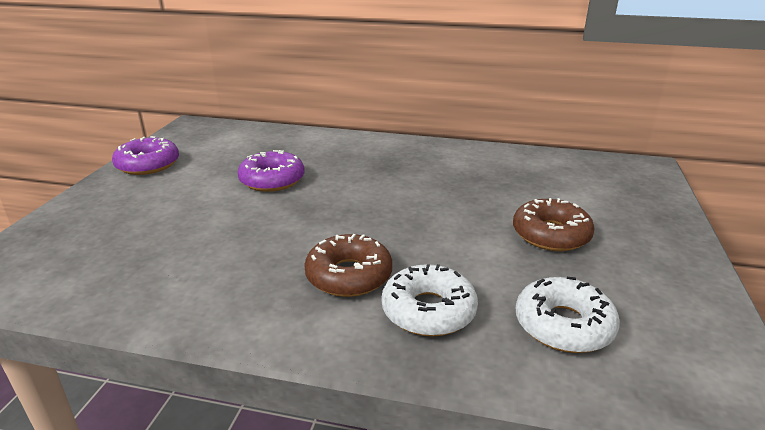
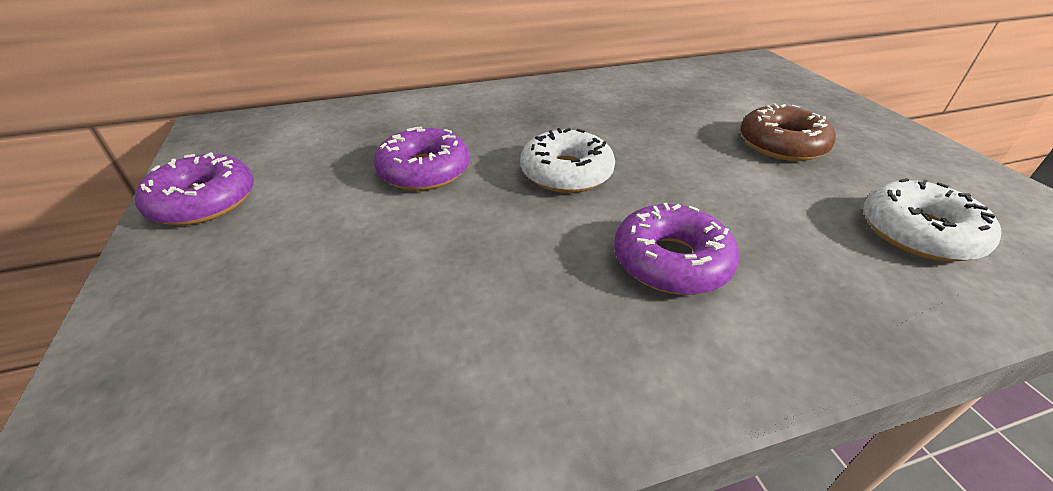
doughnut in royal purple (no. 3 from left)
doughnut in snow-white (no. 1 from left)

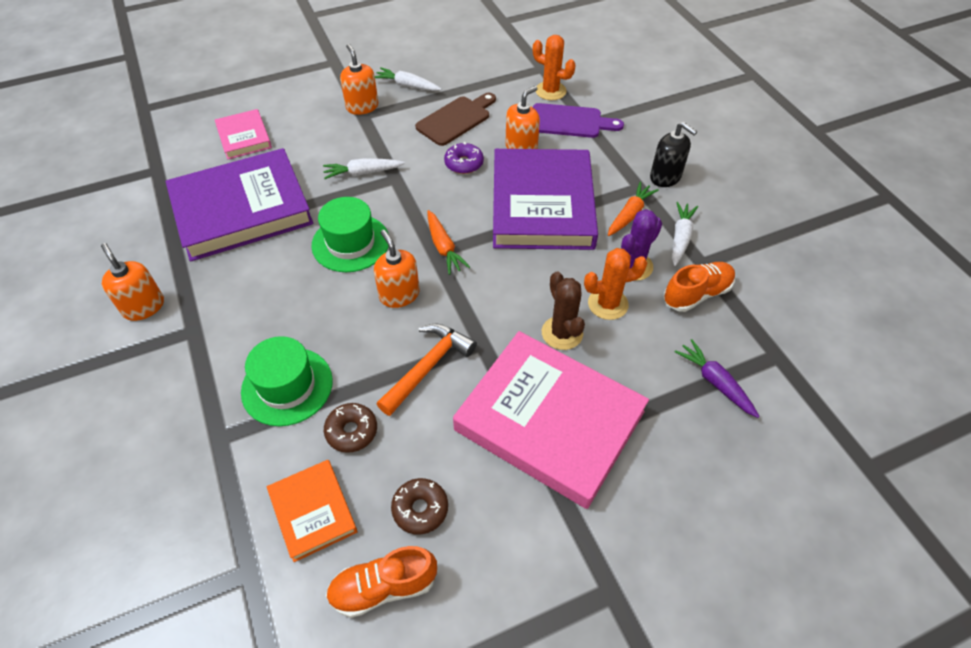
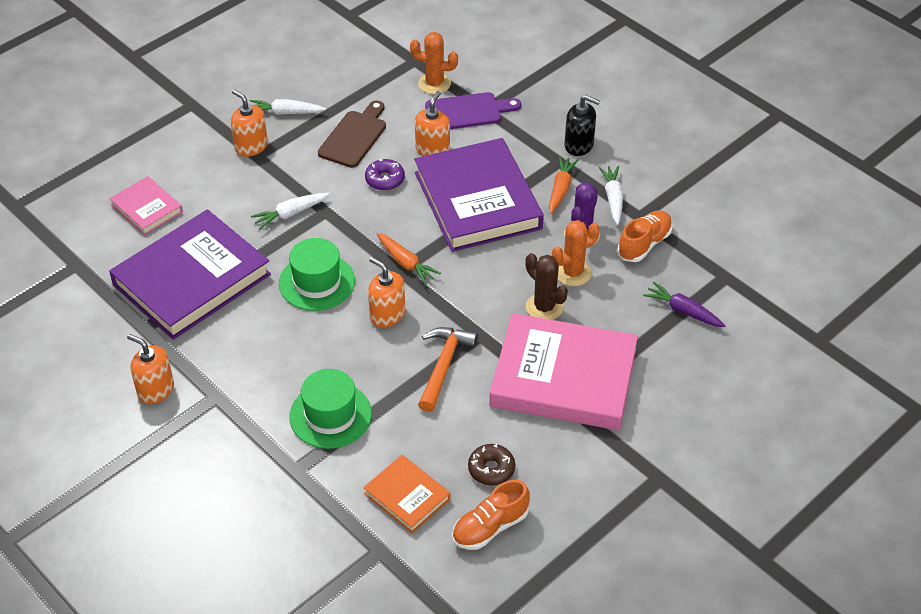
doughnut in brown (no. 1 from left in the first image)

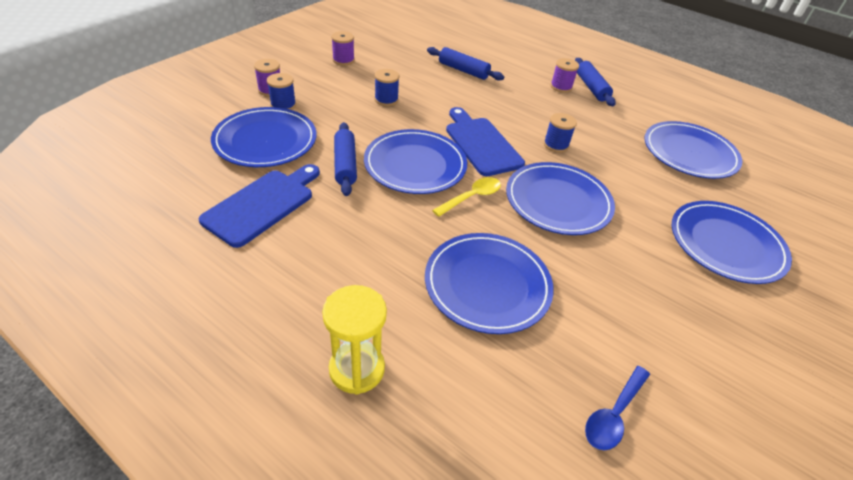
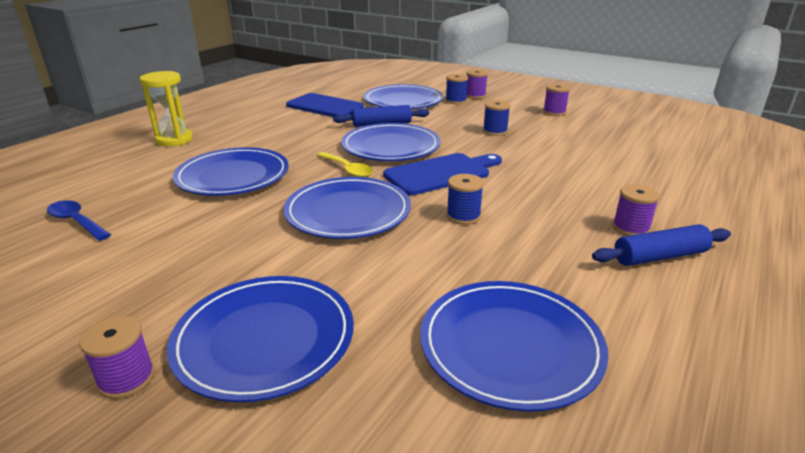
rolling pin in royal blue (no. 2 from left in the first image)
spool in royal purple (no. 1 from left)

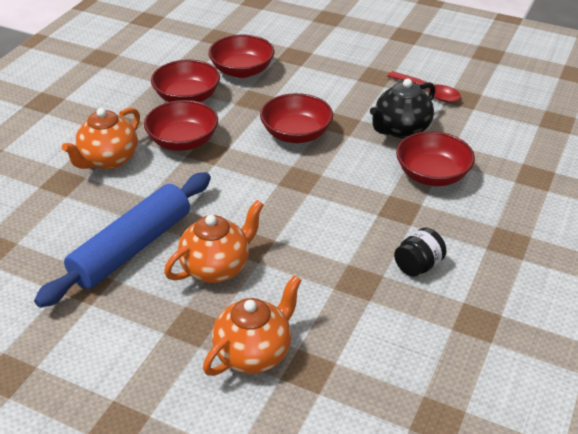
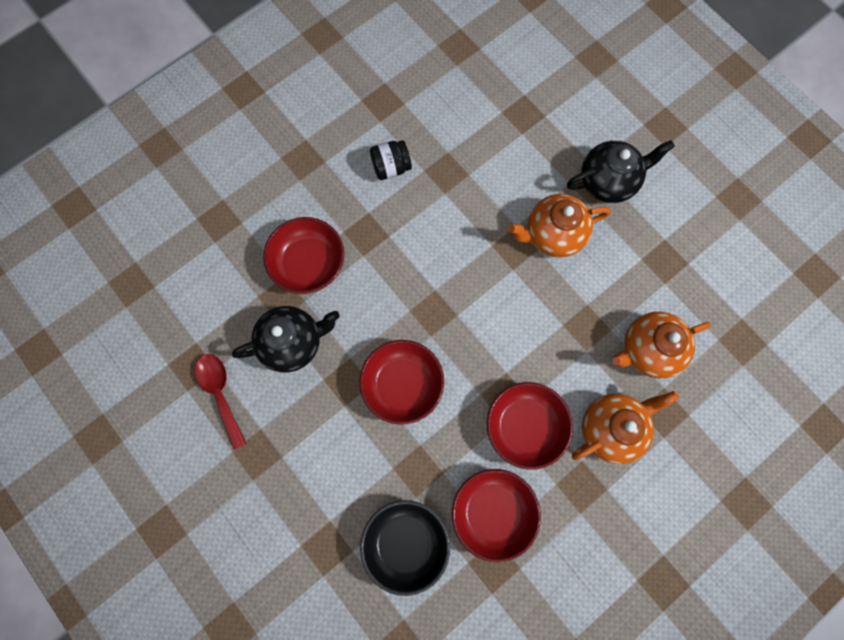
bowl in black
rolling pin in royal blue
tea pot in orange-coloured (no. 3 from left)
tea pot in black (no. 2 from left)

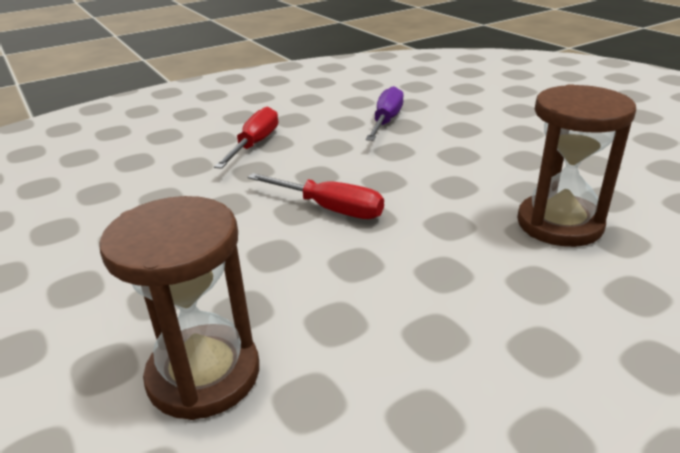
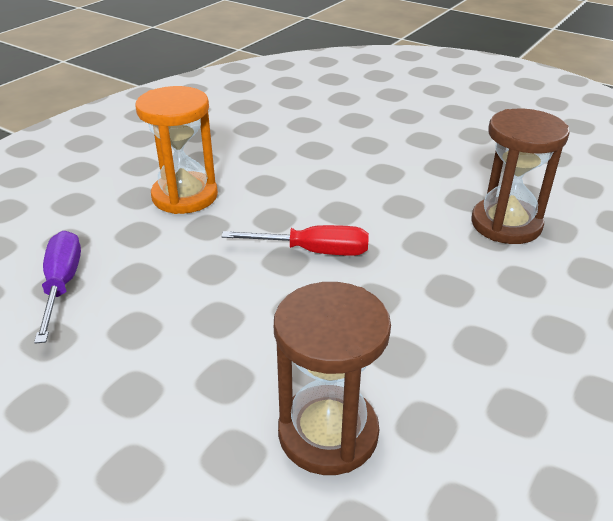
hand screwdriver in royal purple
sand timer in orange-coloured

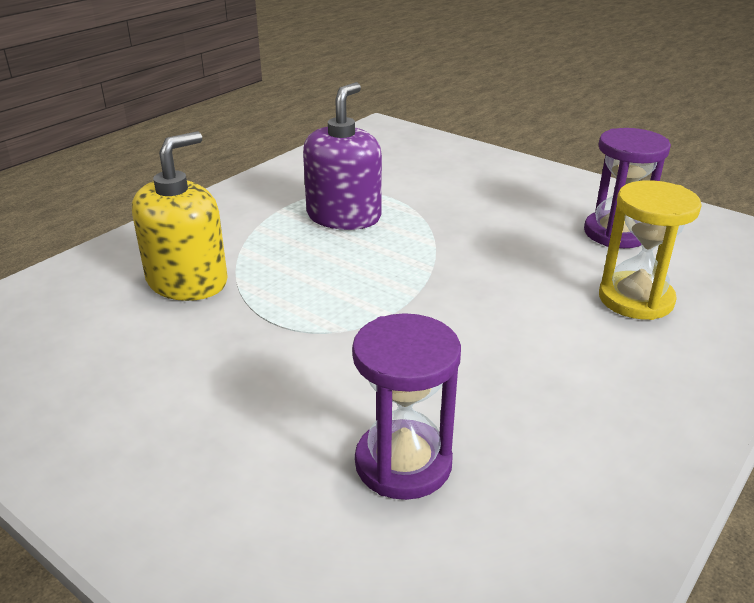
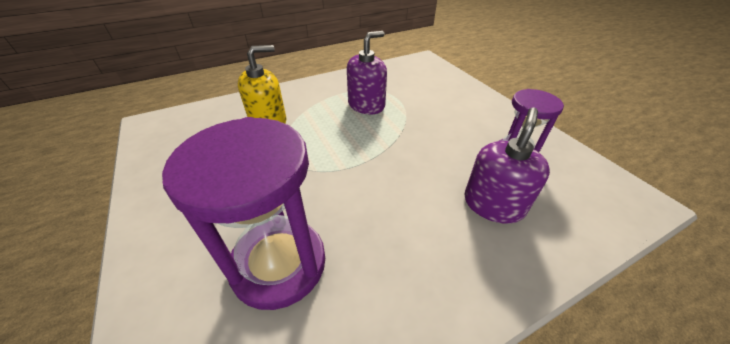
pump bottle in royal purple (no. 2 from left)
sand timer in royal purple (no. 1 from left)

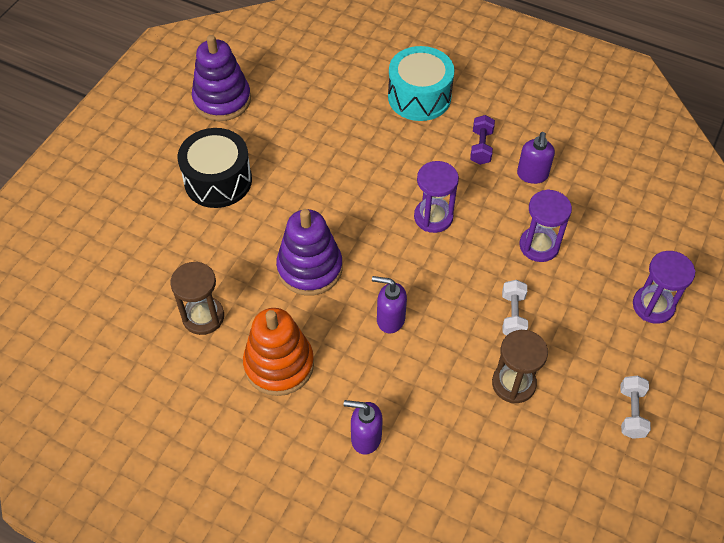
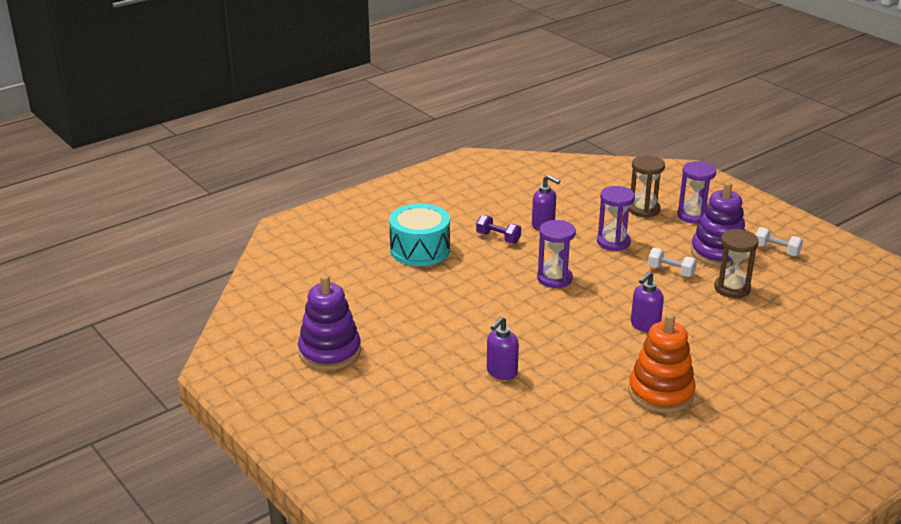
toy drum in black
stacking rings in royal purple (no. 2 from left)
sand timer in brown (no. 1 from left)
pump bottle in royal purple (no. 1 from left)

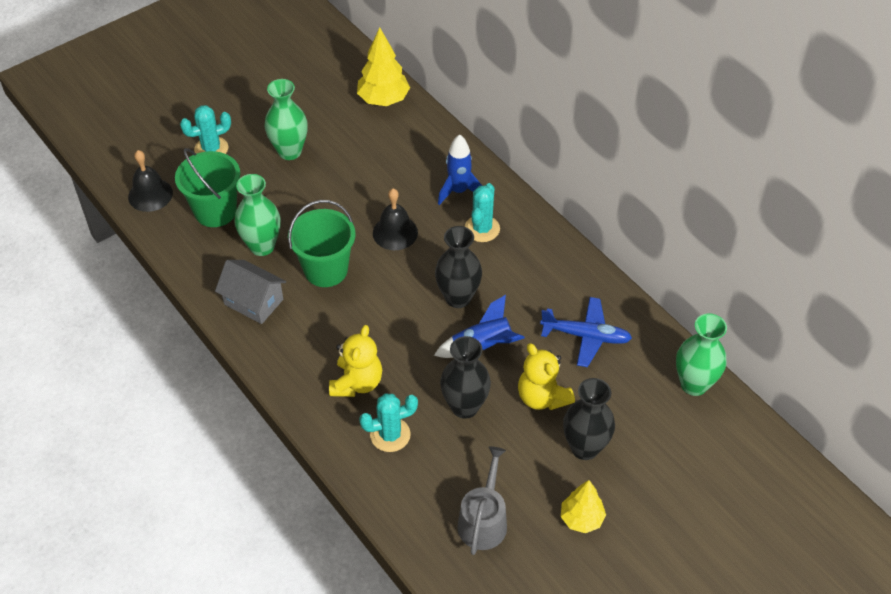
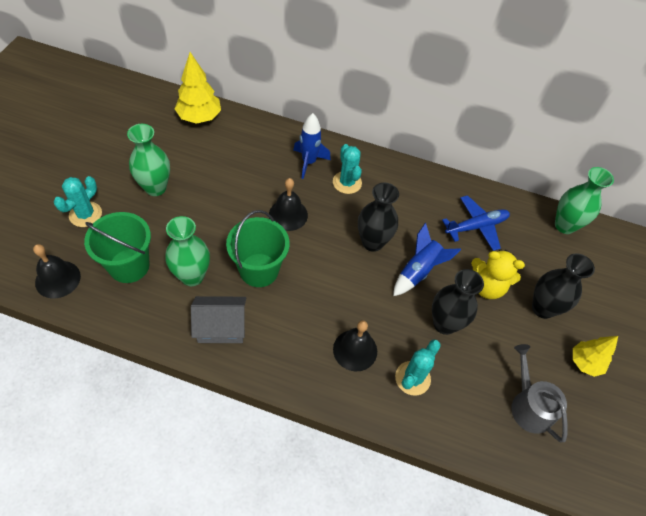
school bell in black (no. 3 from left)

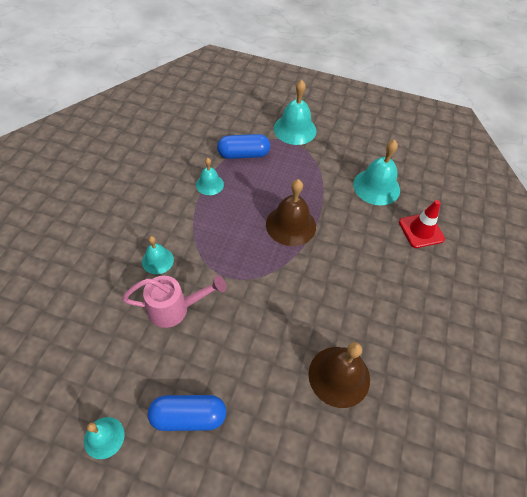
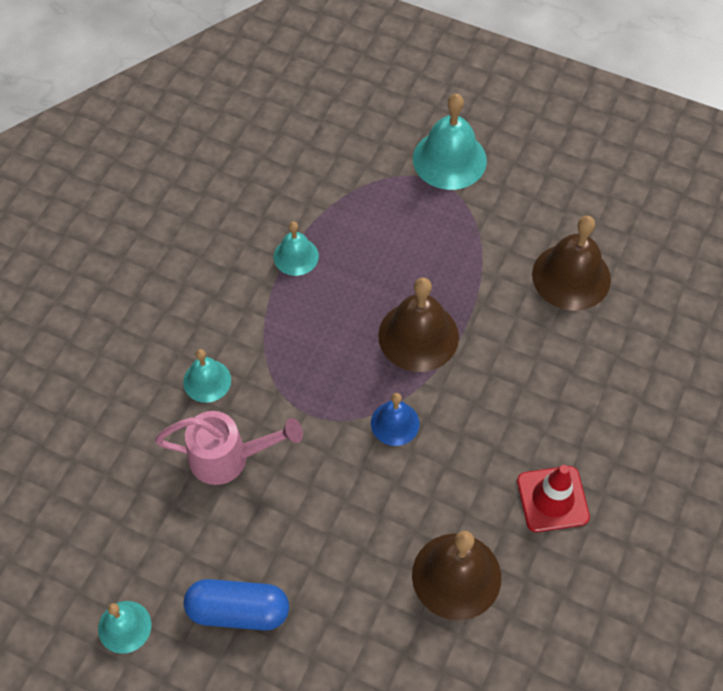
pill in royal blue (no. 2 from left in the first image)
school bell in brown (no. 3 from left)
safety cone in red
school bell in royal blue

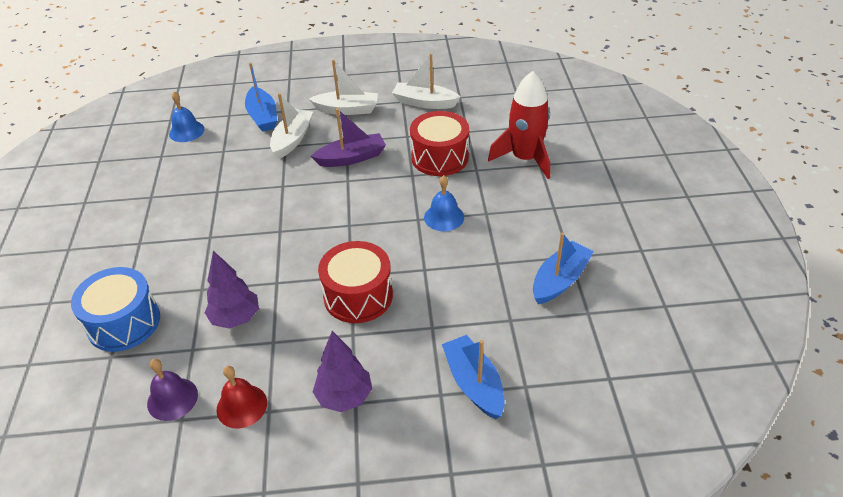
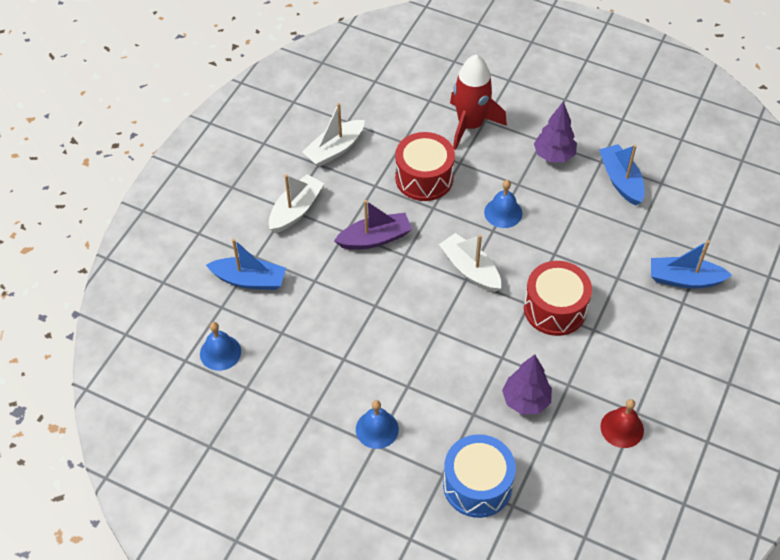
boat in snow-white (no. 3 from left)
boat in royal purple
tree in royal purple (no. 2 from left)
school bell in royal purple
school bell in royal blue (no. 2 from left)

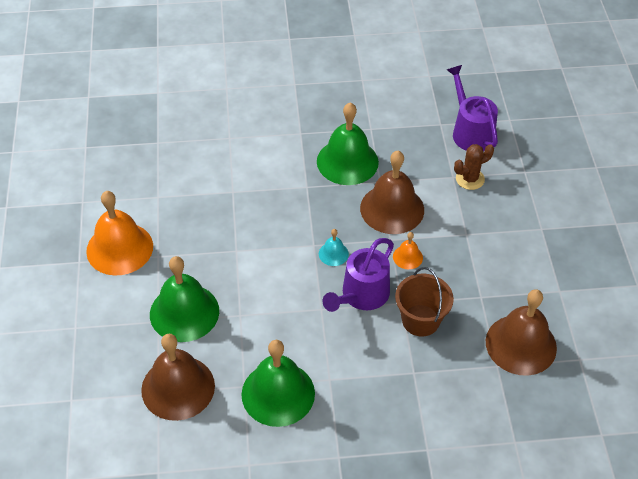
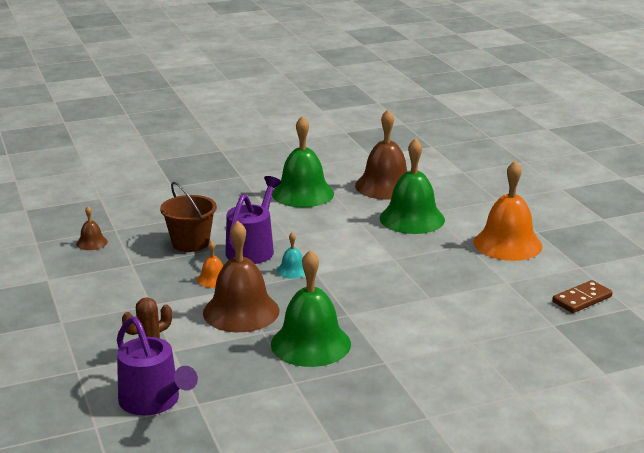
school bell in brown (no. 1 from left)
domino in brown

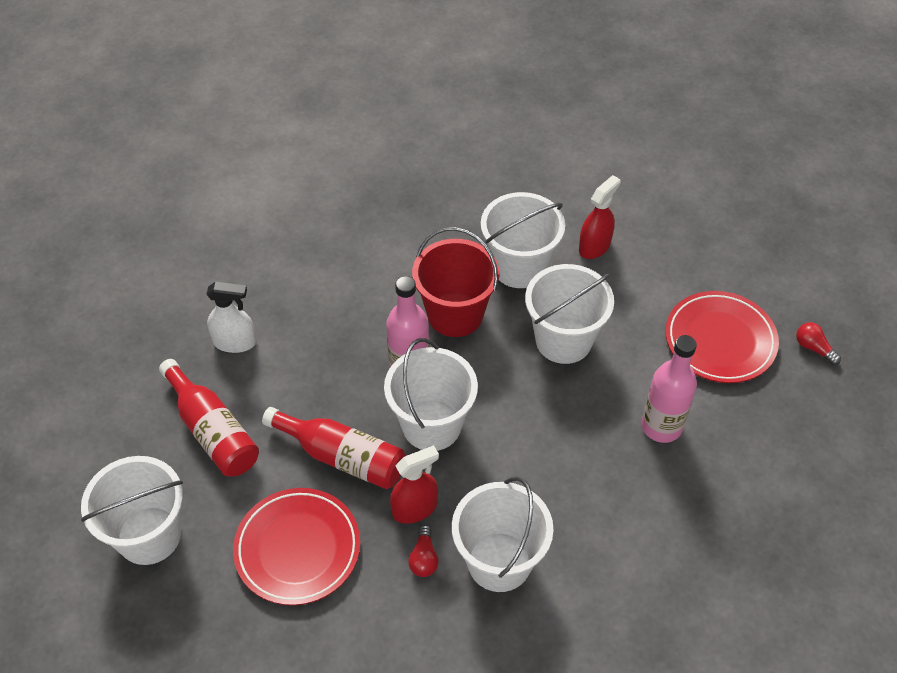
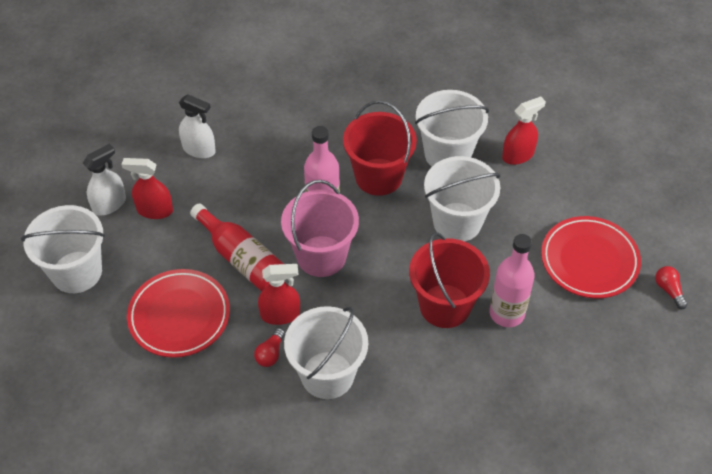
sand bucket in rose-pink
spray cleaner in red (no. 1 from left)
spray cleaner in snow-white (no. 1 from left)
sand bucket in red (no. 2 from left)

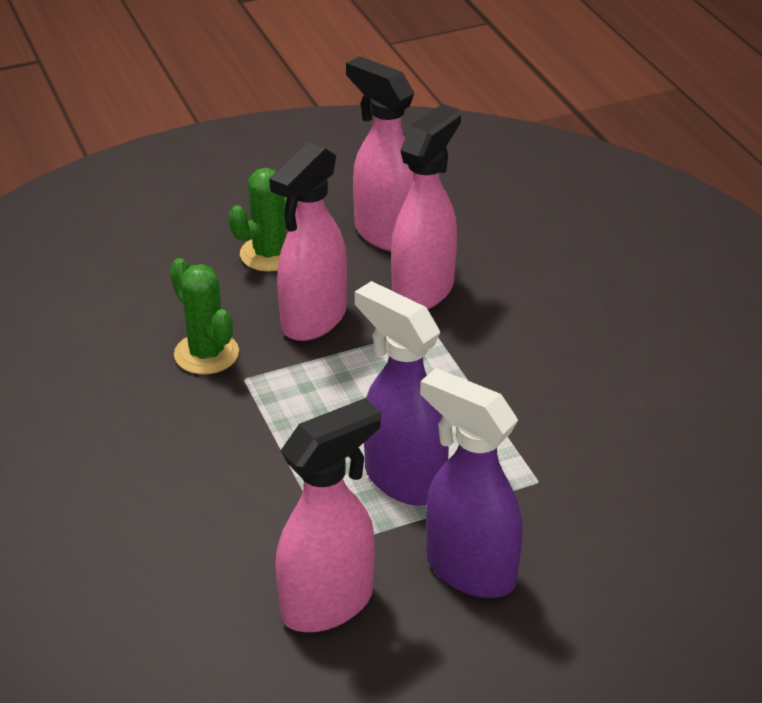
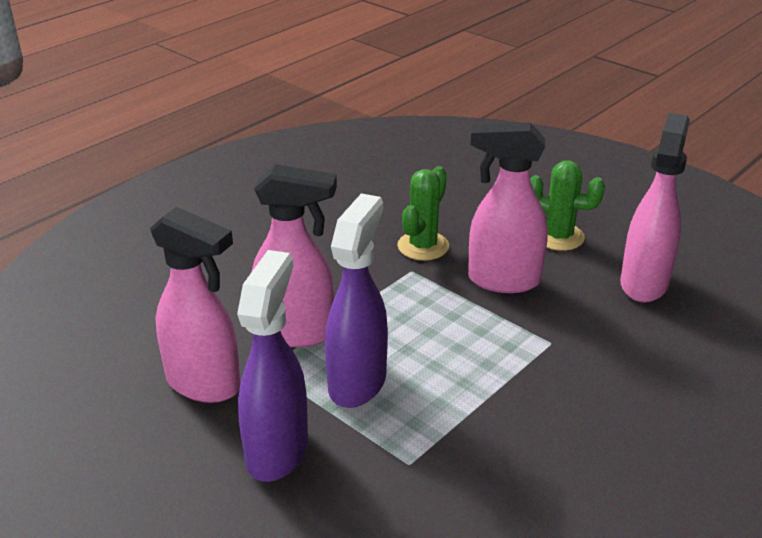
spray cleaner in rose-pink (no. 2 from left)

